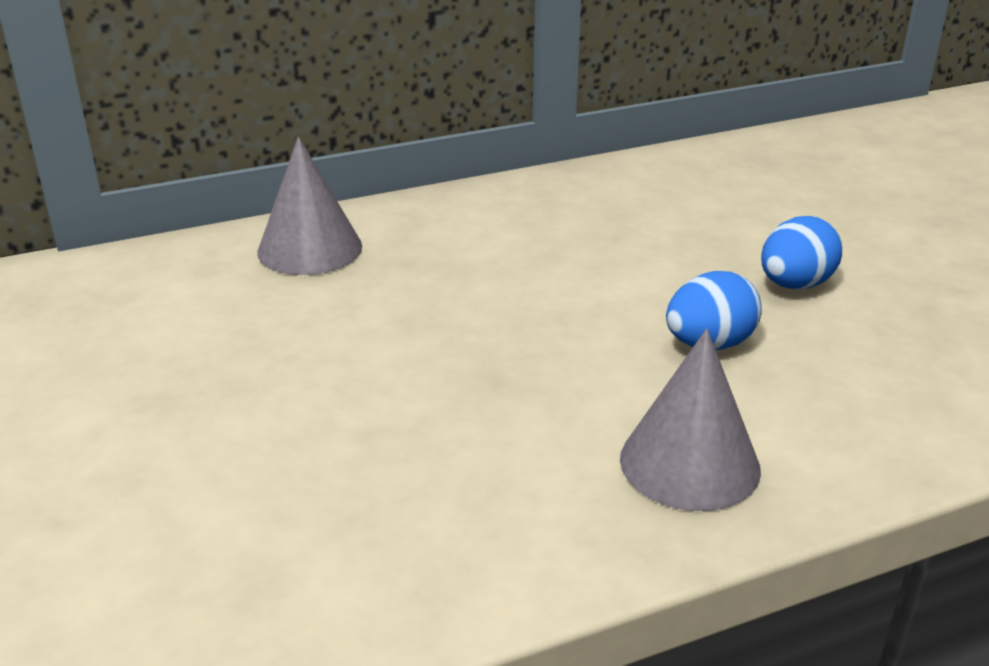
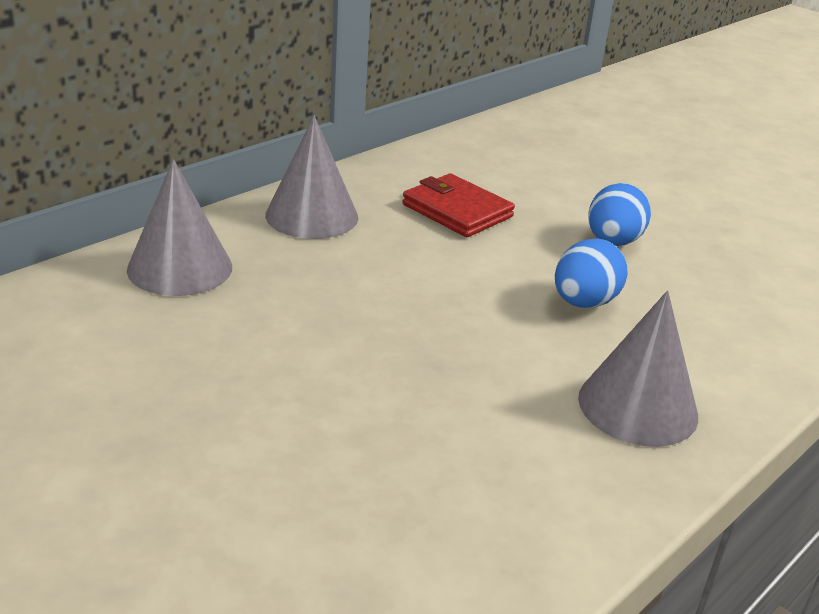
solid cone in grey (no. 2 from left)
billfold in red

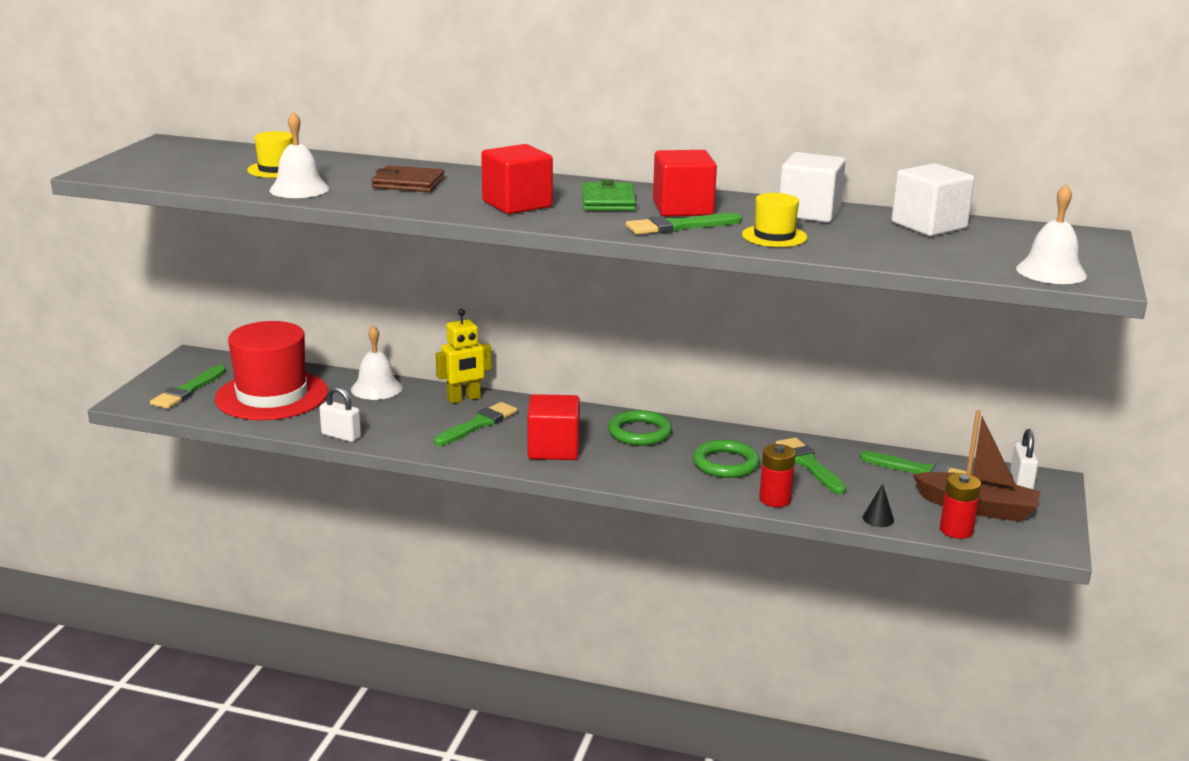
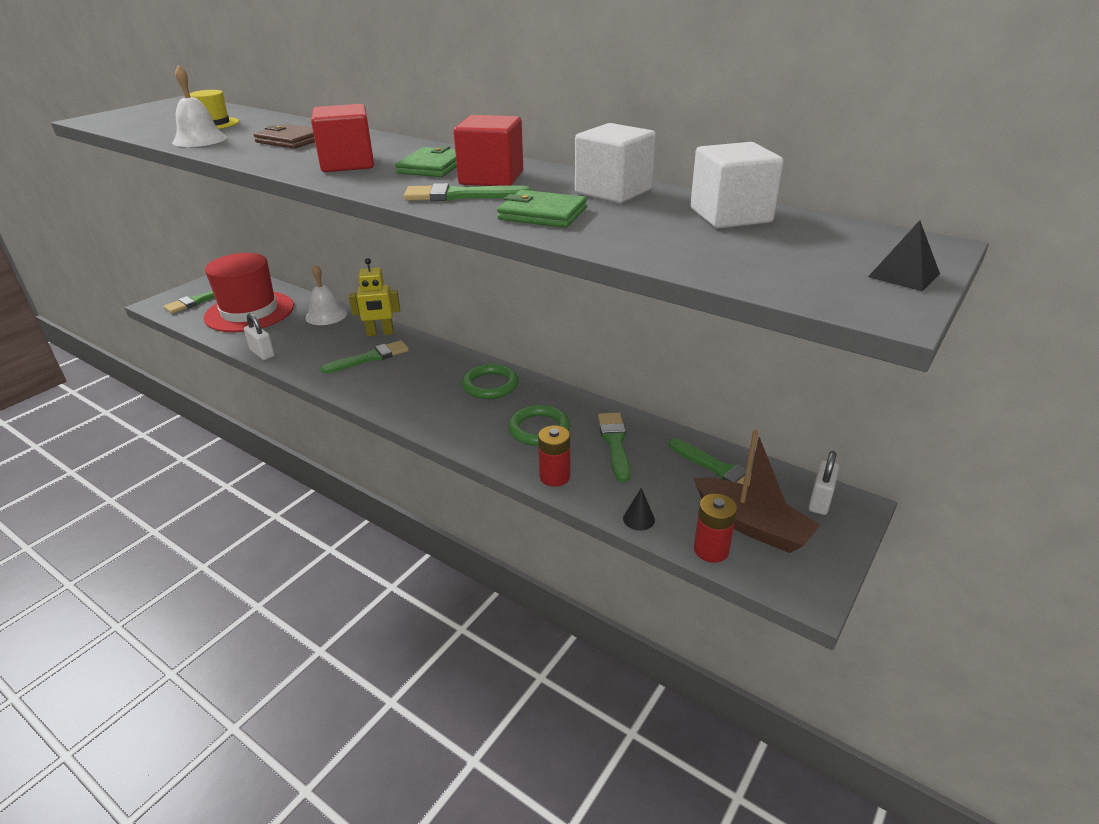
school bell in snow-white (no. 3 from left in the first image)
billfold in leaf-green (no. 2 from left)
solid cube in red (no. 2 from left in the first image)
solid pyramid in black

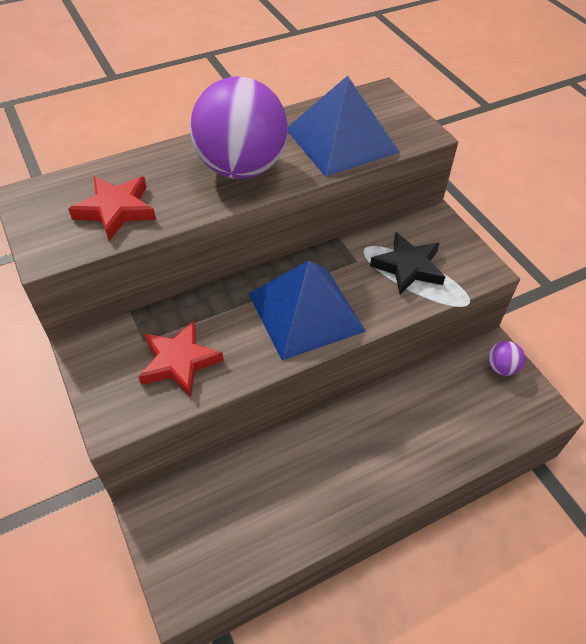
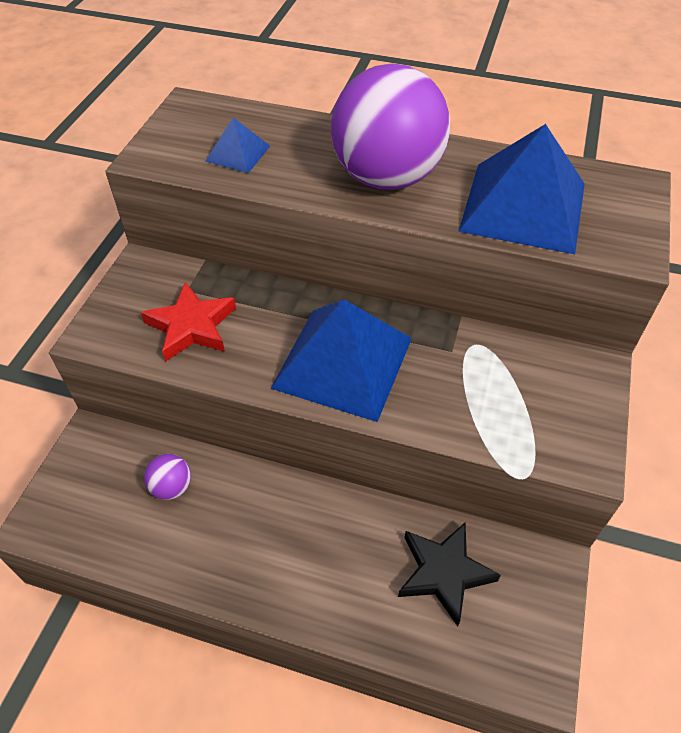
solid pyramid in royal blue (no. 1 from left)
star in black
sphere in royal purple (no. 1 from left)

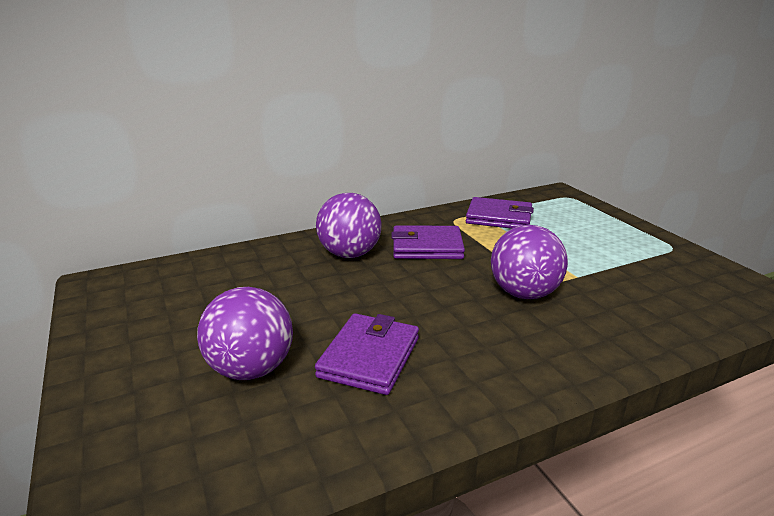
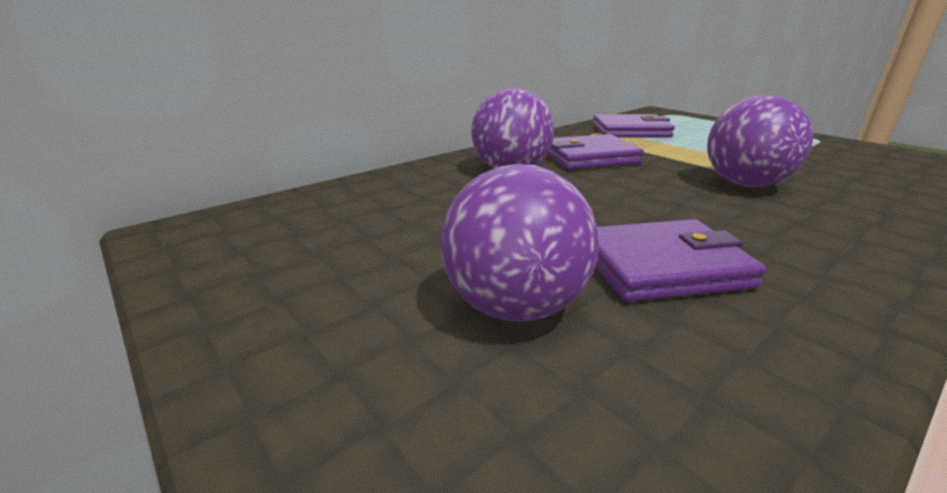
billfold in royal purple (no. 3 from left)

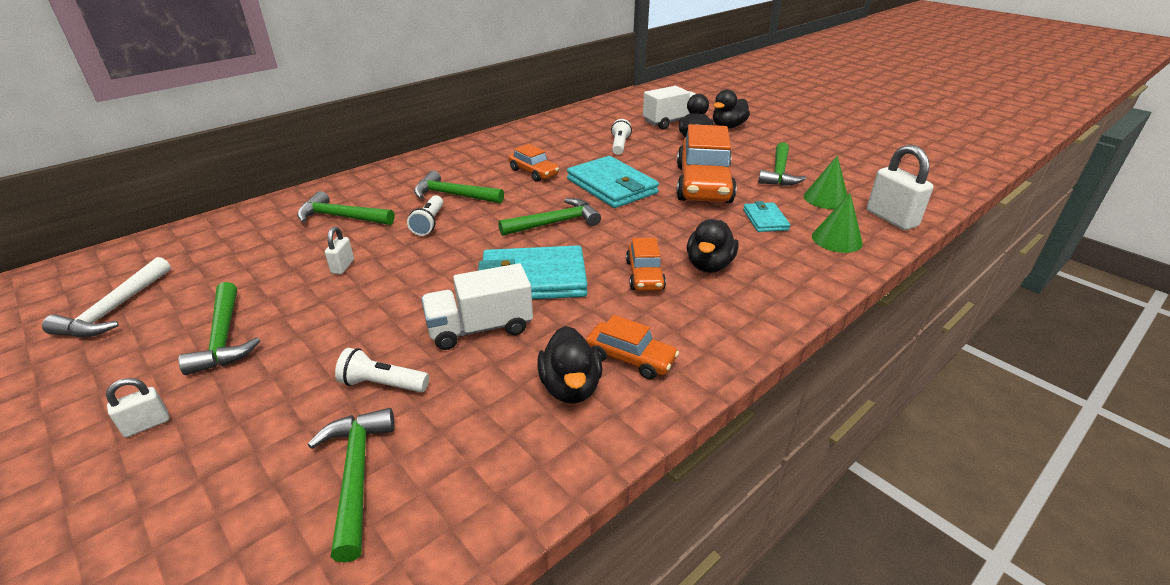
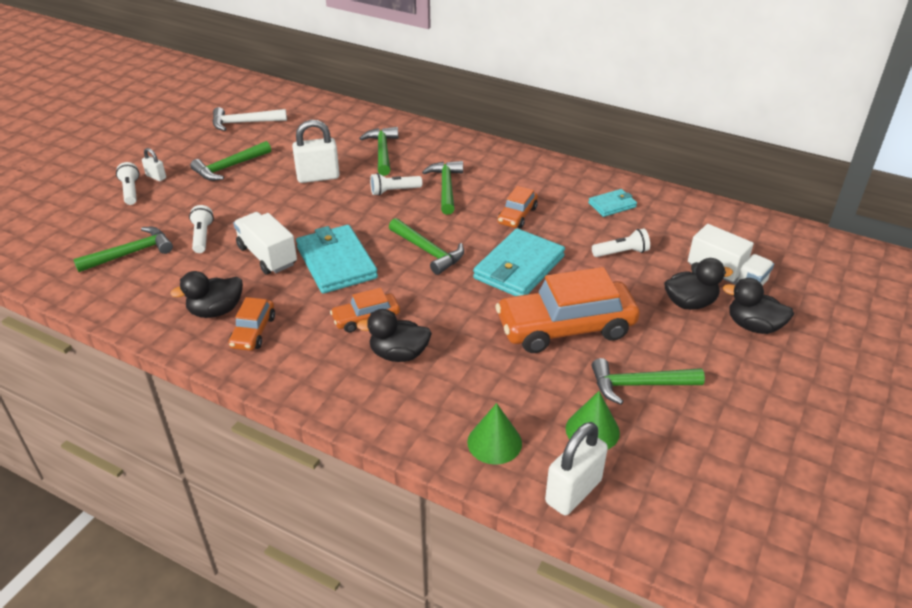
billfold in turquoise (no. 3 from left)
padlock in snow-white (no. 2 from left)
flashlight in snow-white (no. 1 from left)

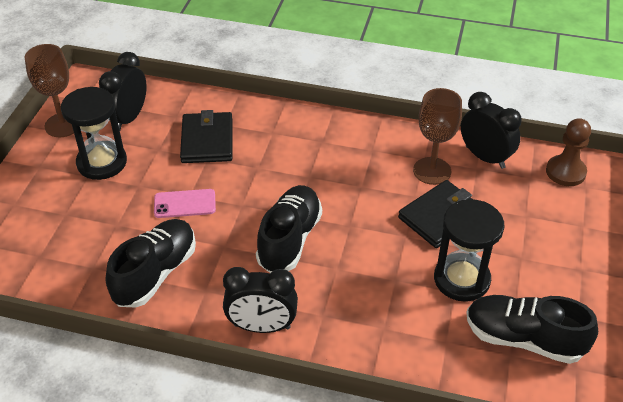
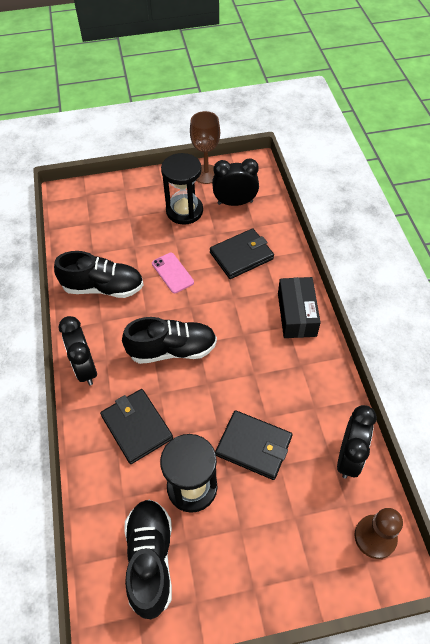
wine glass in brown (no. 2 from left in the first image)
package in black
billfold in black (no. 1 from left)

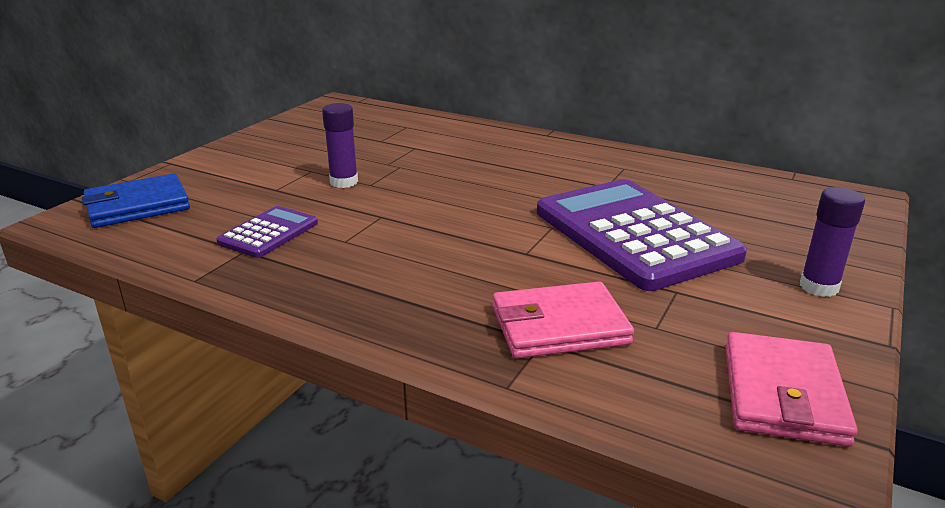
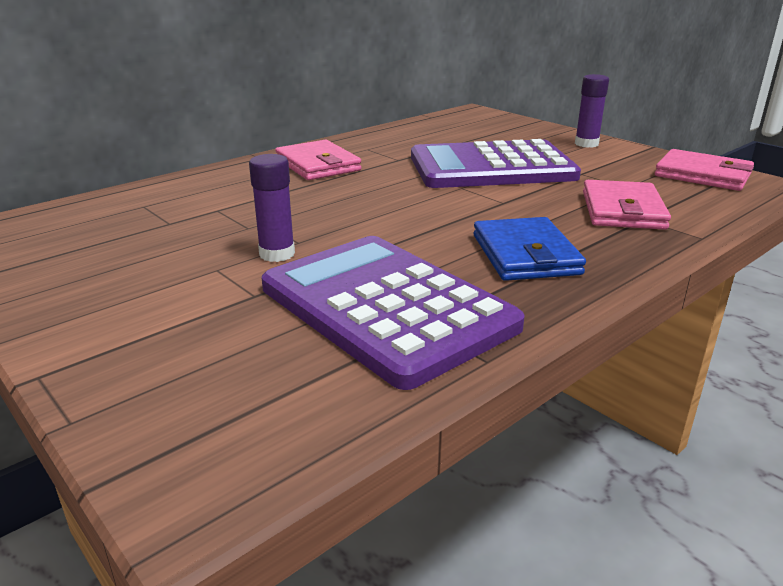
billfold in royal blue
adding machine in royal purple (no. 1 from left)
billfold in rose-pink (no. 1 from left)

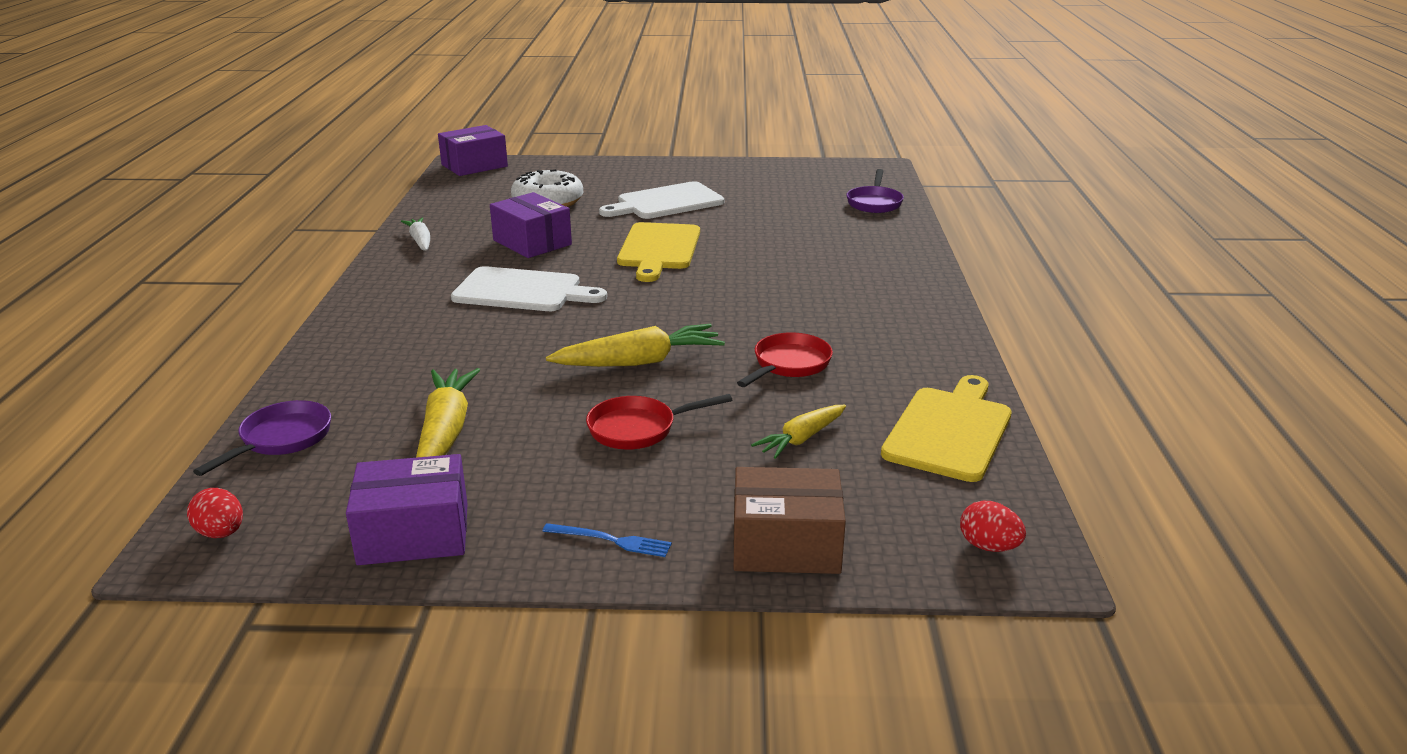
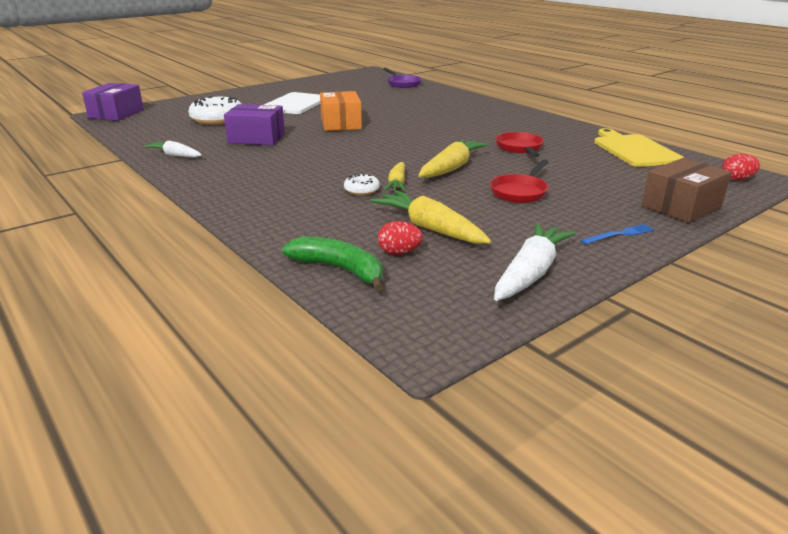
package in orange-coloured
chopping board in snow-white (no. 1 from left in the first image)
banana in leaf-green
root vegetable in yellow (no. 1 from left)
root vegetable in snow-white (no. 2 from left)
toy egg in red (no. 1 from left)
doughnut in snow-white (no. 2 from left)

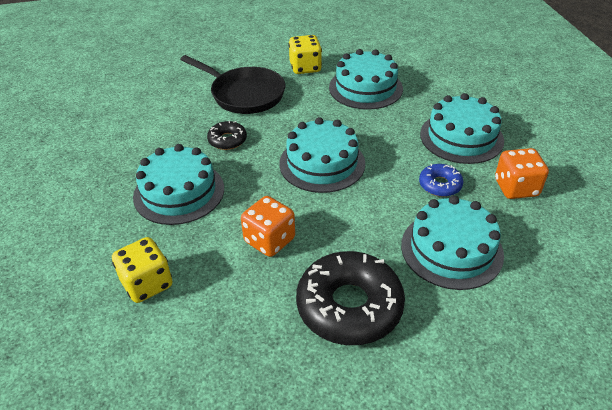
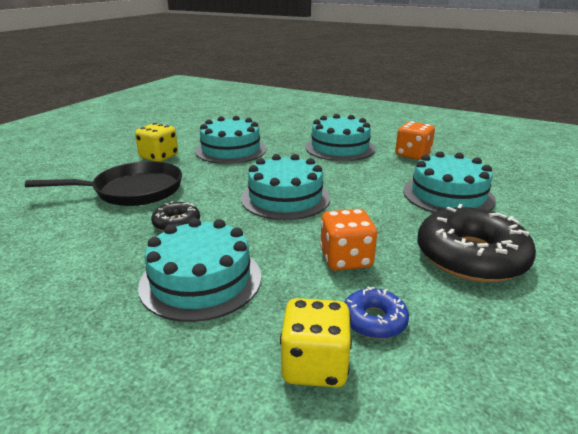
doughnut in royal blue

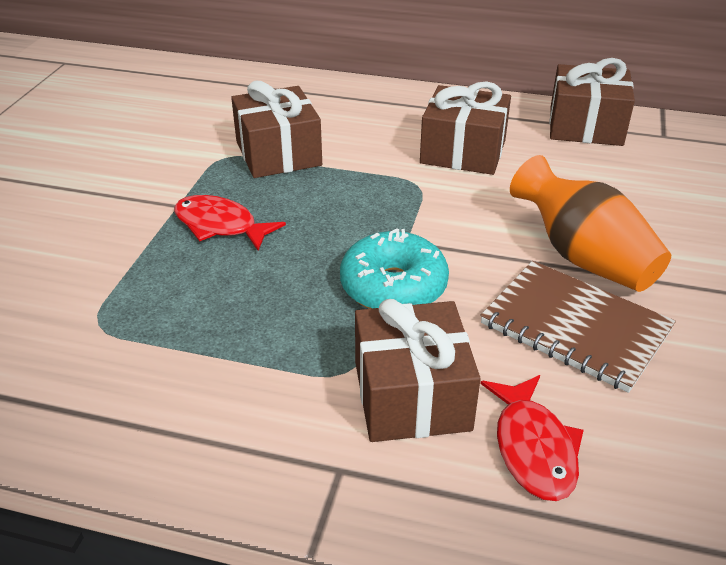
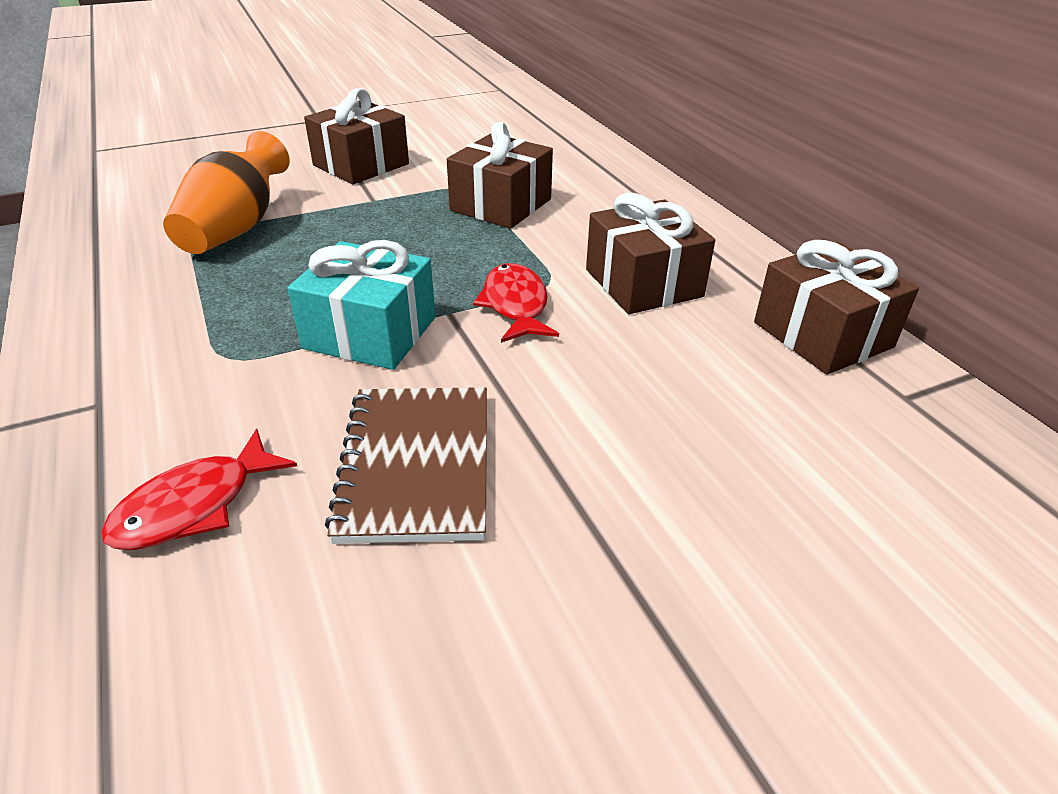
tall vase in orange-coloured
fish figure in red (no. 2 from left)
wrapped gift in turquoise
wrapped gift in brown (no. 1 from left)

